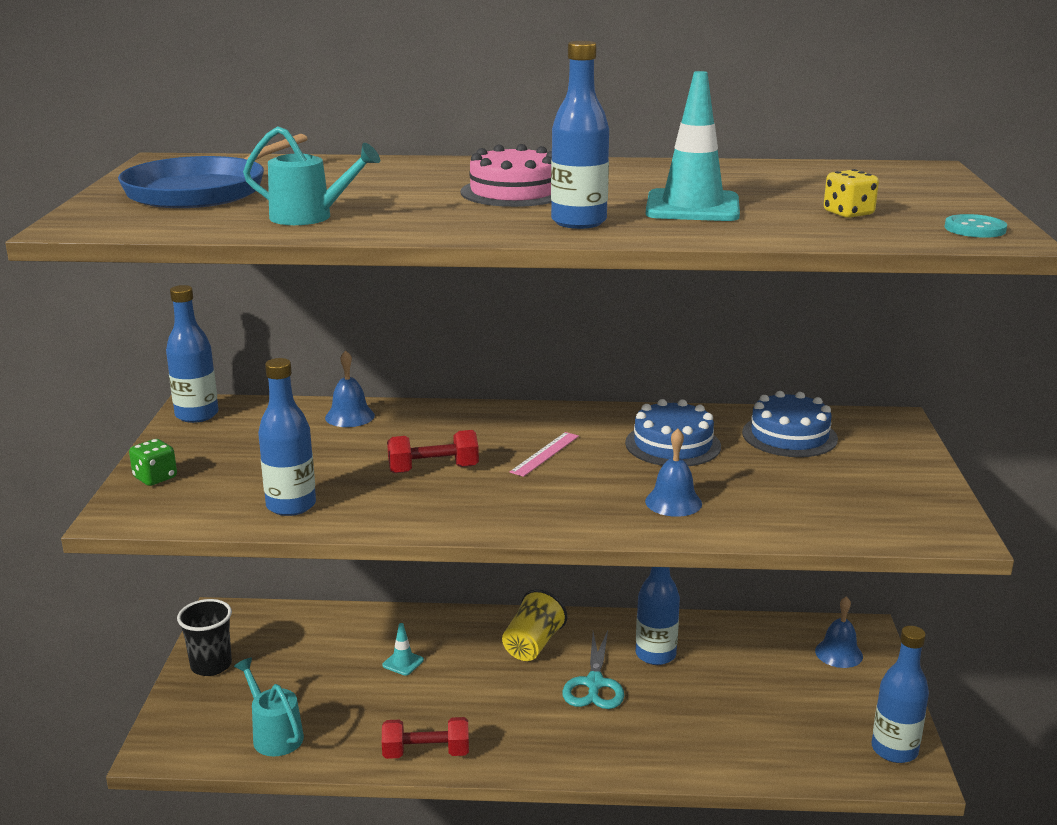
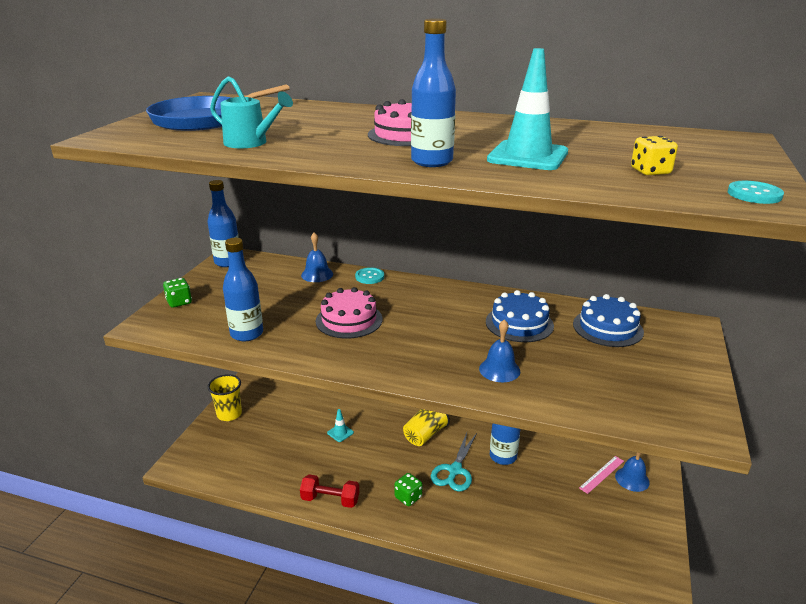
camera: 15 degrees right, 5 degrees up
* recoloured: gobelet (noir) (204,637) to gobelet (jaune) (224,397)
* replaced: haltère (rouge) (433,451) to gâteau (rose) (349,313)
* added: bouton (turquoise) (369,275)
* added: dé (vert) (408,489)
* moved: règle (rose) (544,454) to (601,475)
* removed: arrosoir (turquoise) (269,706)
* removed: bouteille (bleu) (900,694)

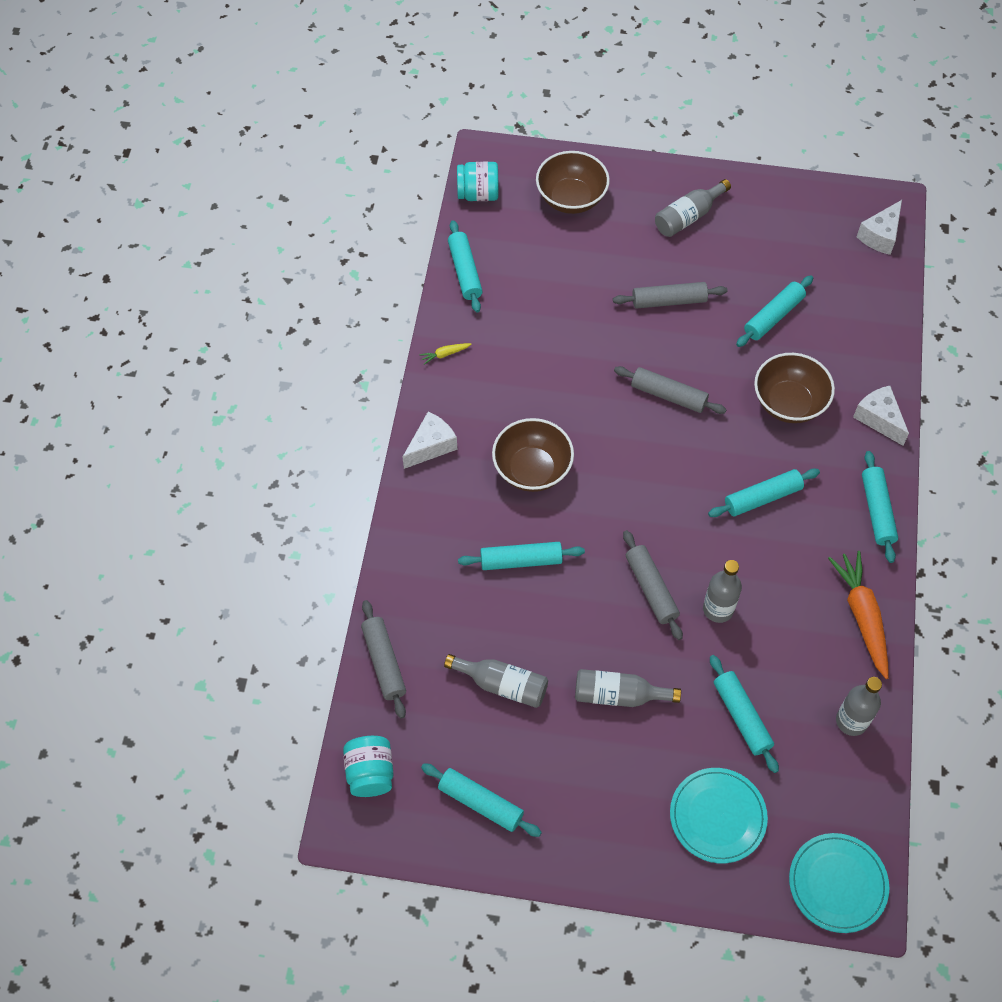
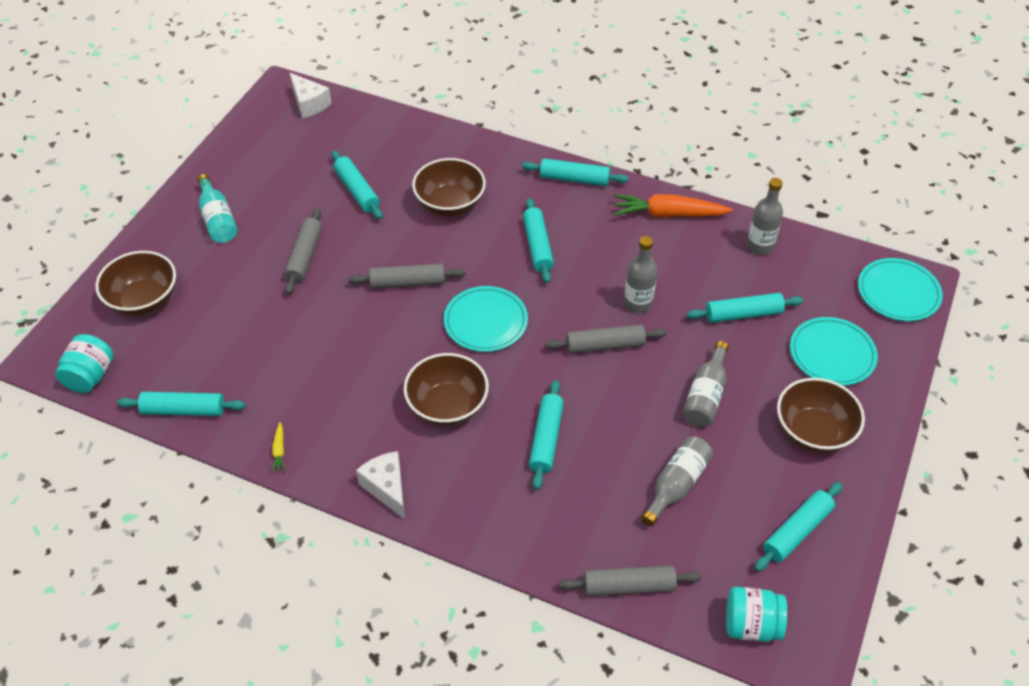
camera: 75 degrees left, 10 degrees down
* recoloured: bouteille (gris) (693,208) to bouteille (turquoise) (217,208)
* turned: rouleau à pâtisserie (gris) (670,390) = (407,276) 45 degrees clockwise
* added: assiette (turquoise) (486,319)
* added: bol (marron) (821,415)
* removed: fromage (blanc) (881,416)

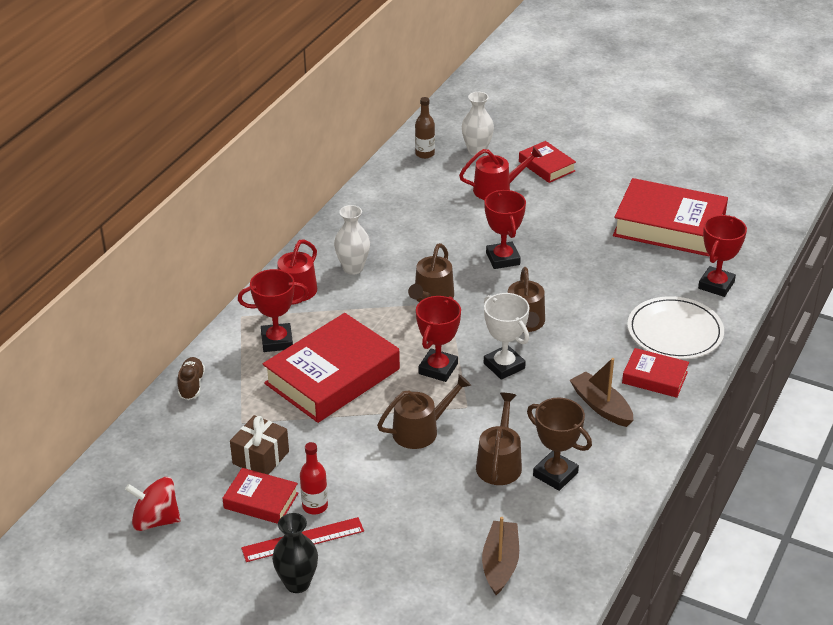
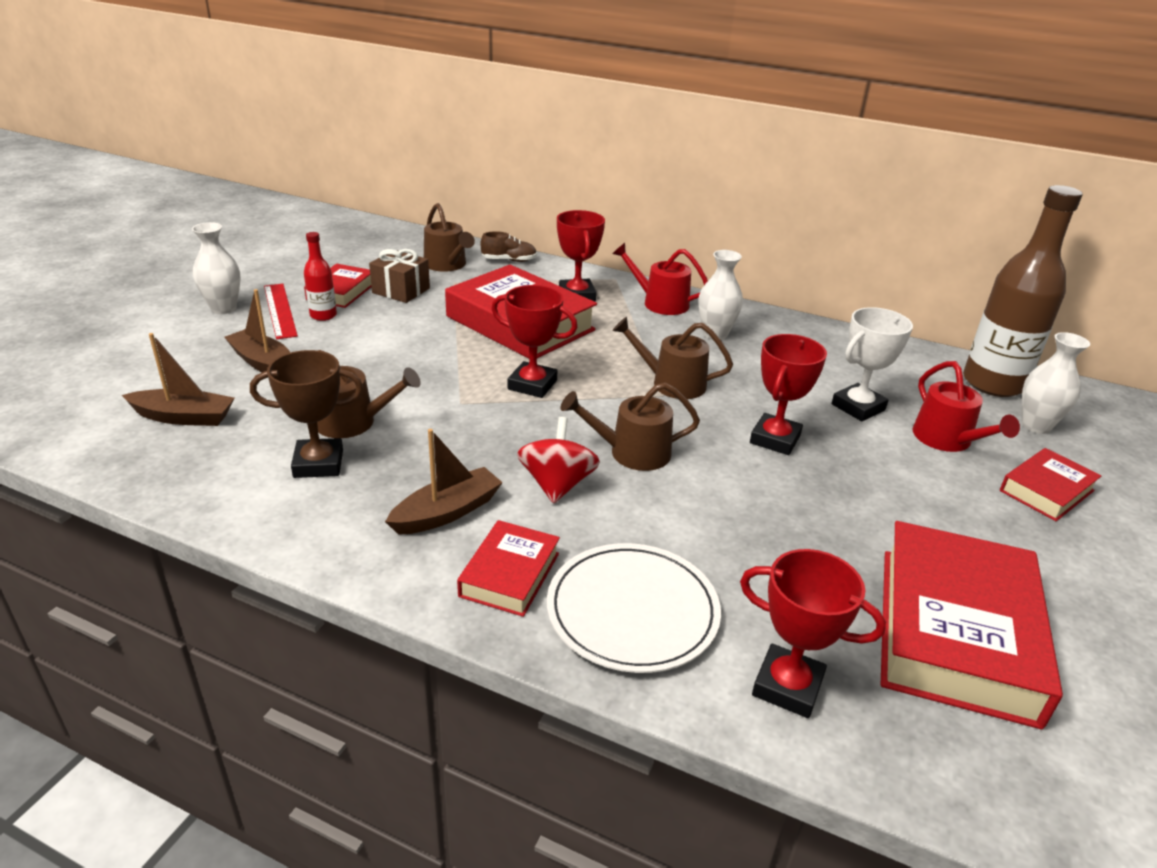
camera: 85 degrees right, 5 degrees down
* recoloured: vase (noir) (295,553) to vase (blanc) (216,268)
* added: bateau (marron) (257,330)
* turned: trophée (marron) (559,444) = (306,414) 45 degrees clockwise
* moved: arrosoir (marron) (424,411) to (449,237)
* moved: toupie (rouge) (153,504) to (558,460)
* turned: trophée (rouge) (505,229) = (788,394) 45 degrees counterclockwise
* moved: trophée (blanc) (506,336) to (872,364)
* resized: bouteille (marron) (425,128) = (1023,291) x2.16

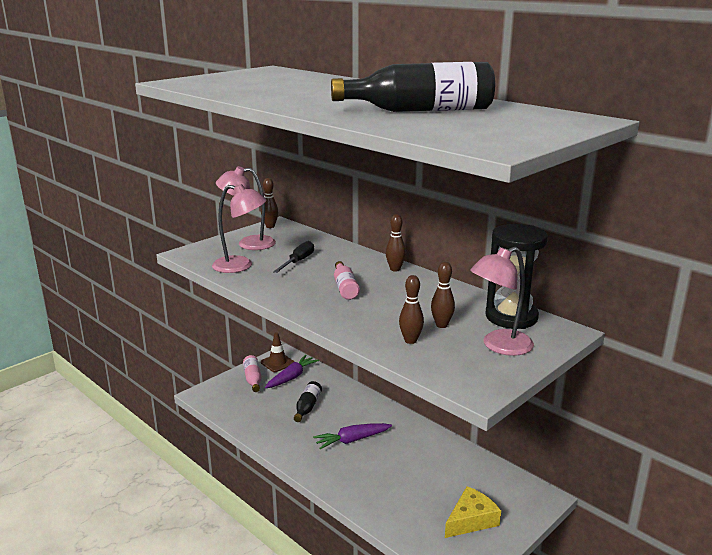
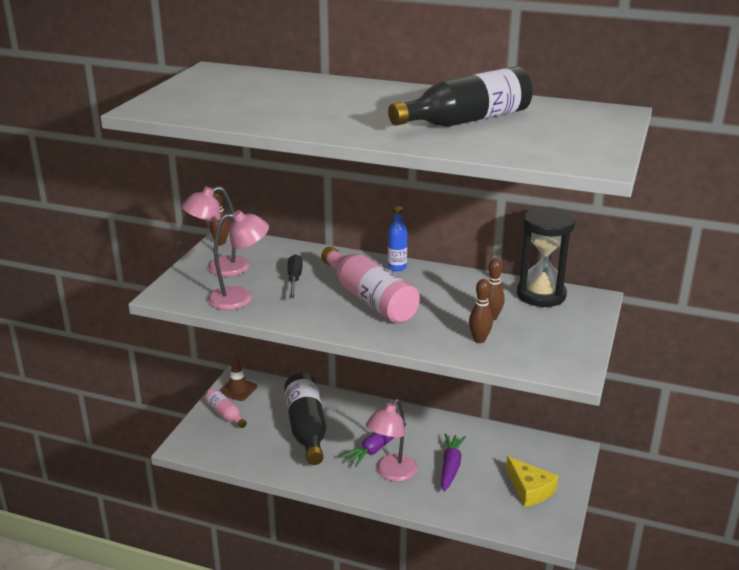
camera: 25 degrees left, 5 degrees up
* resized: bouteille (noir) (308,401) = (305,419) x1.94
* resized: bouteille (rose) (347,280) = (370,284) x1.94
* moved: lampe (rose) (502,301) to (392,440)
* replaced: quille (marron) (396,243) to bouteille (bleu) (397,238)
* moved: carotte (violet) (292,371) to (453,463)
* turned: fromage (jaune) (473,512) = (532,481) 120 degrees clockwise

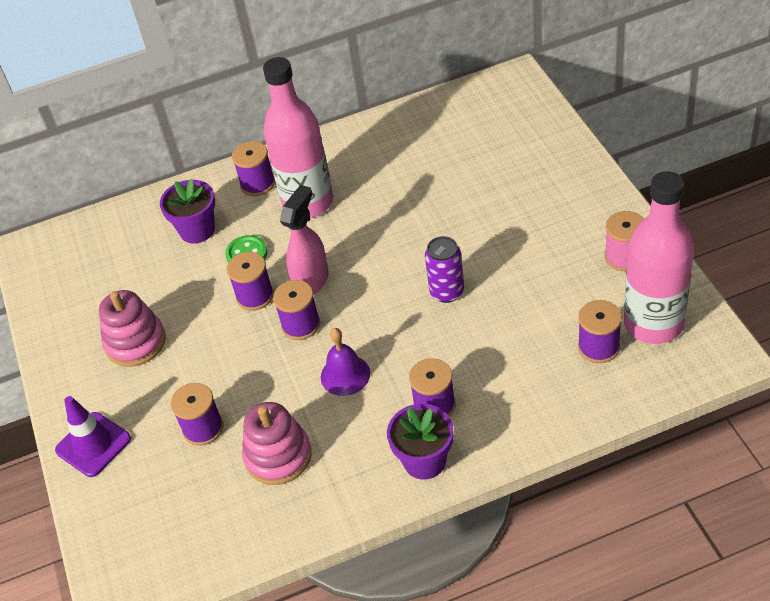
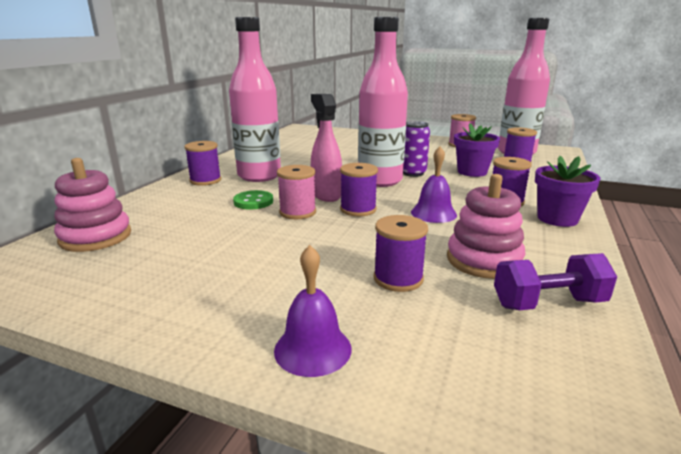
camera: 55 degrees left, 25 degrees down
* moved: jouet à empiler (rose) (132,328) to (92,205)
* replaced: cône de chantier (violet) (93,436) to cloche (violet) (312,311)
* recoloured: bobine (violet) (250,281) to bobine (rose) (296,192)
* added: bouteille (rose) (383,102)
* moved: pot de fleurs (violet) (187,211) to (477,150)
* added: haltère (violet) (555,281)

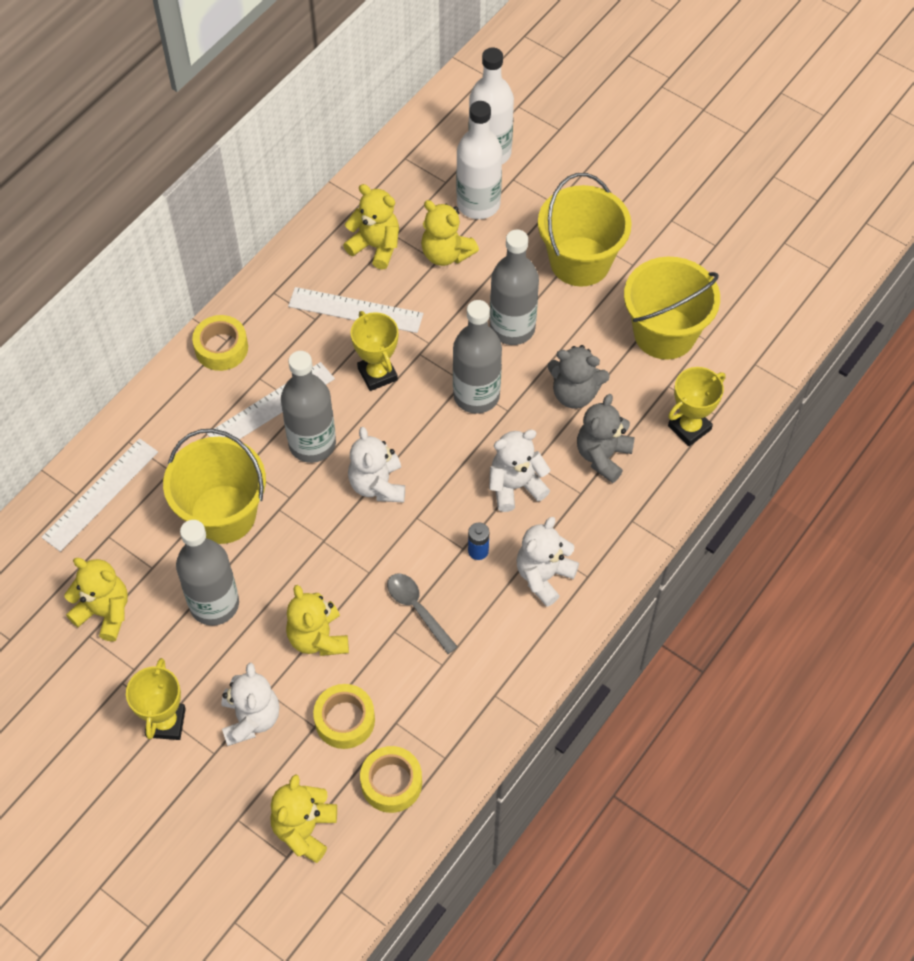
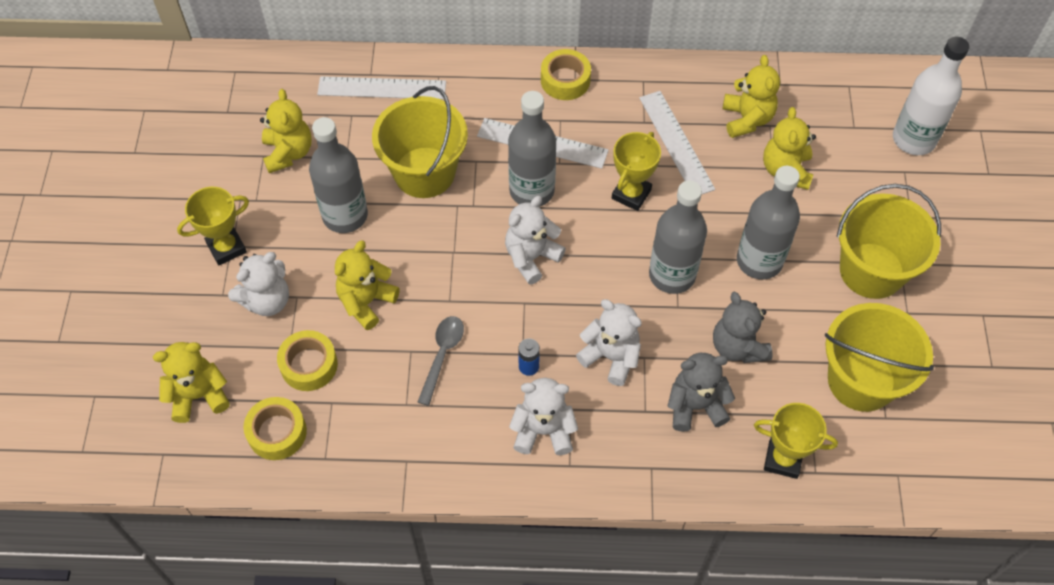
camera: 55 degrees right, 0 degrees up
* removed: bouteille (blanc) (479,160)

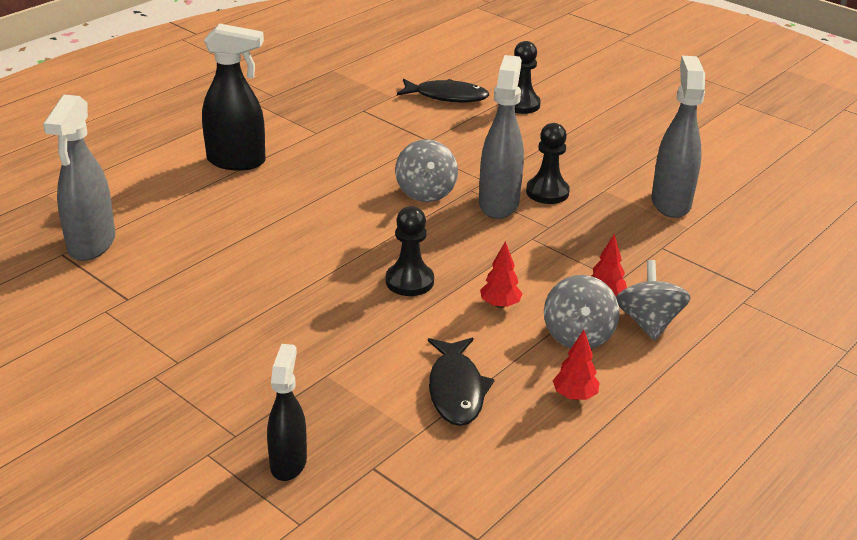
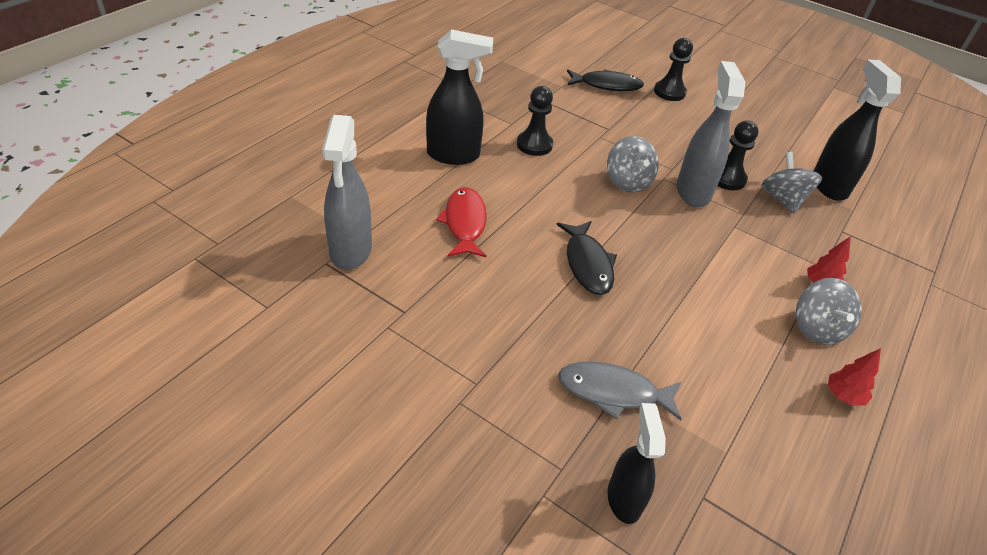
camera: 10 degrees left, 10 degrees up
* added: poisson (rouge) (461,222)
* moved: pion (noir) (410,251) to (535,121)
* moved: poisson (noir) (461,382) to (587,258)
* added: poisson (gris) (619,391)
* moved: toupie (gris) (653,300) to (791,183)
* recoloured: vaporisateur (gris) (678,137) to vaporisateur (noir) (857,130)
* removed: arbre (rouge) (501,274)

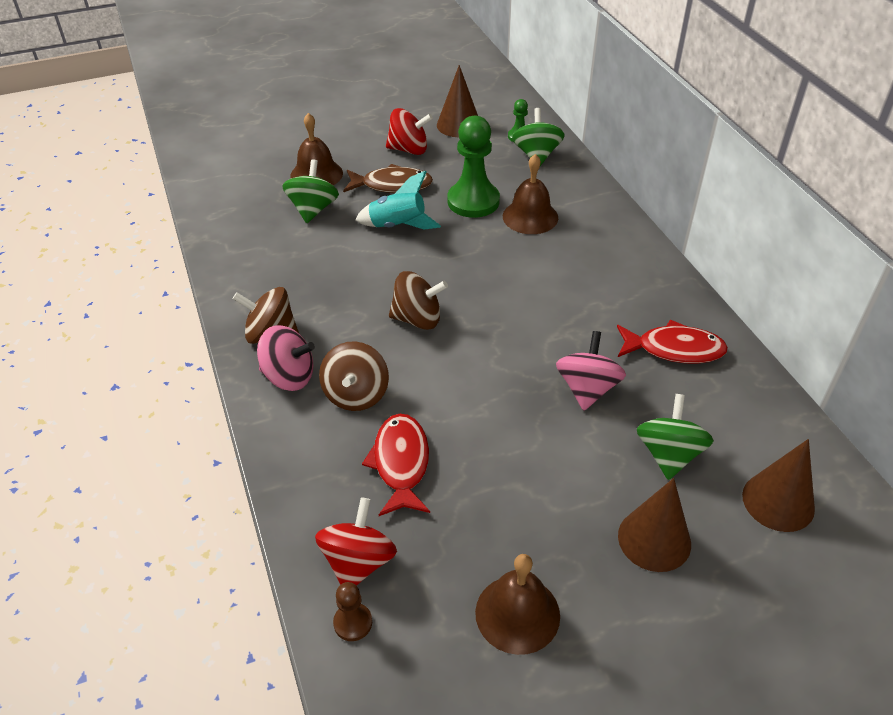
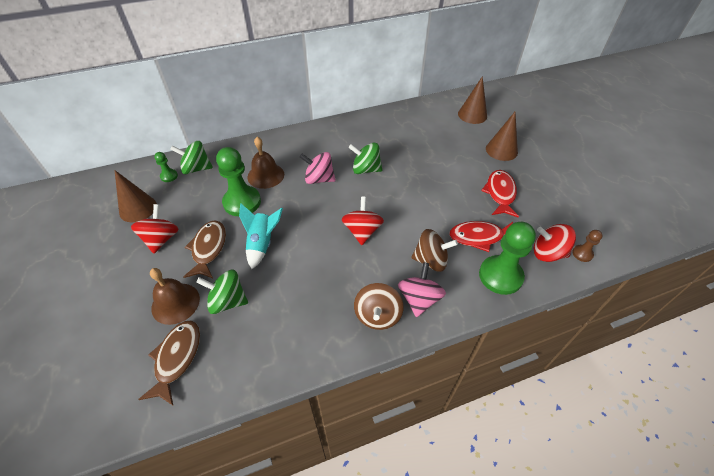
camera: 90 degrees left, 5 degrees up
* added: poisson (marron) (169,363)
* moved: toupie (rose) (591,371) to (318,168)
* recoloured: toupie (marron) (418,300) to toupie (rouge) (363,221)
* moved: toupie (vert) (675,437) to (365,158)
* added: pion (vert) (507,258)
* moved: poisson (rouge) (672,342) to (500,194)
* removed: cloche (marron) (517,604)

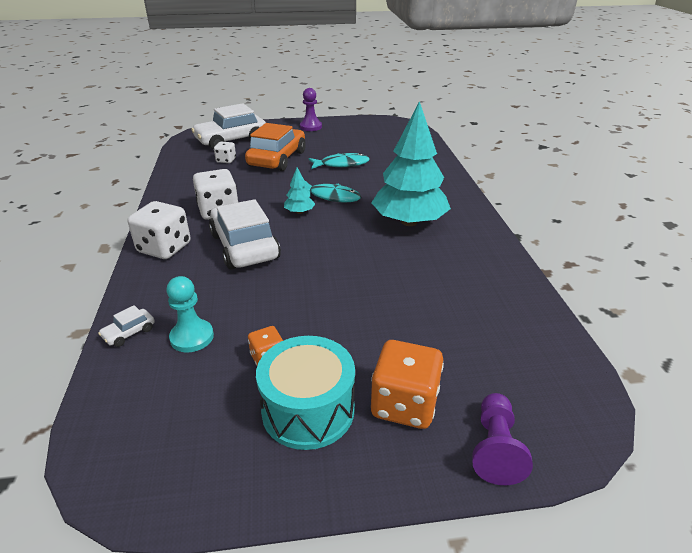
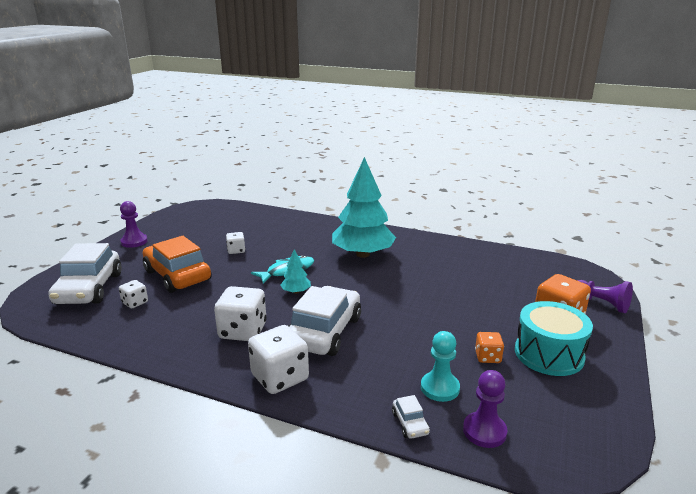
camera: 60 degrees left, 10 degrees down
* replaced: poisson (turquoise) (339,161) to dé (blanc) (235,243)
* turned: voiture (blanc) (245,234) = (325,321) 105 degrees clockwise
* added: pion (violet) (485,409)

